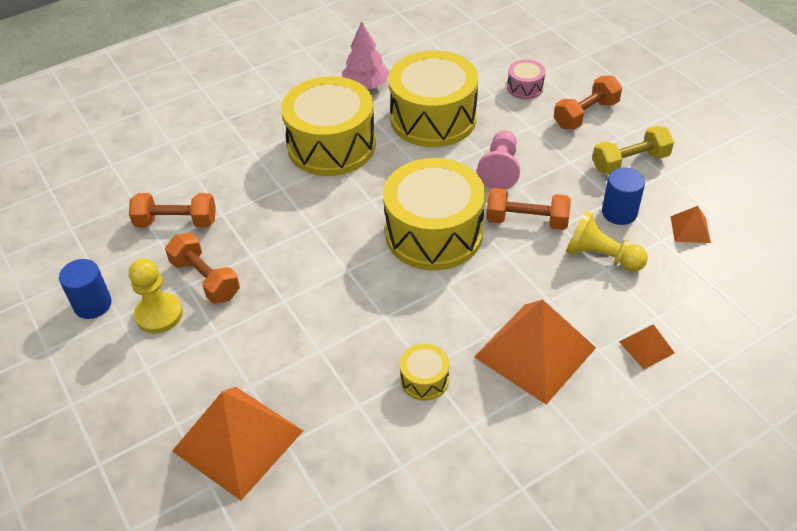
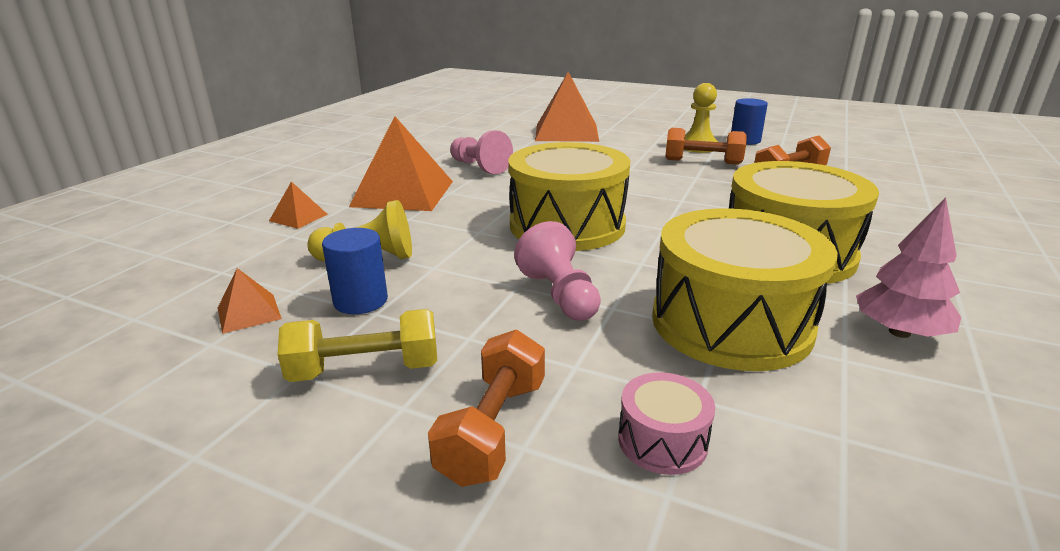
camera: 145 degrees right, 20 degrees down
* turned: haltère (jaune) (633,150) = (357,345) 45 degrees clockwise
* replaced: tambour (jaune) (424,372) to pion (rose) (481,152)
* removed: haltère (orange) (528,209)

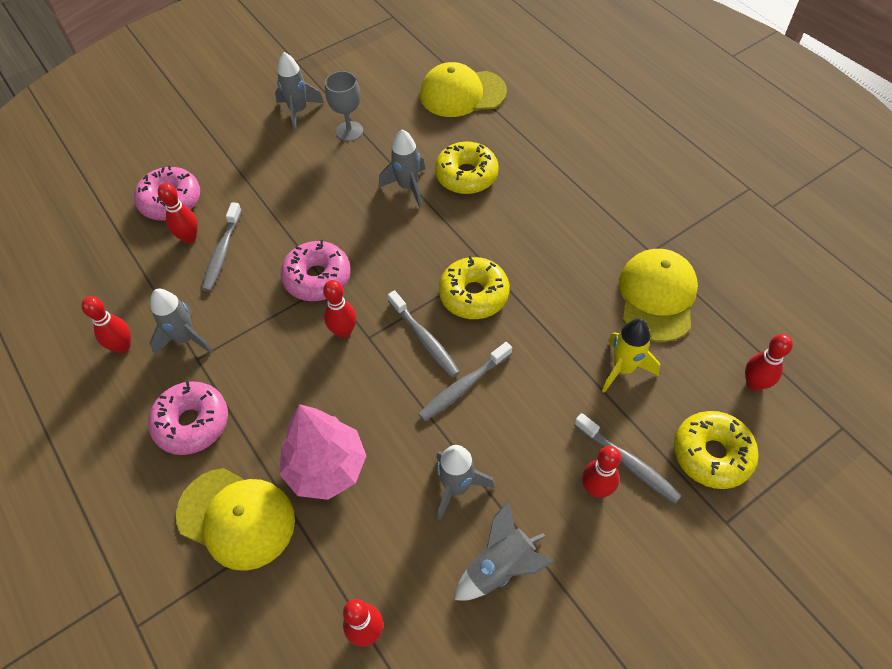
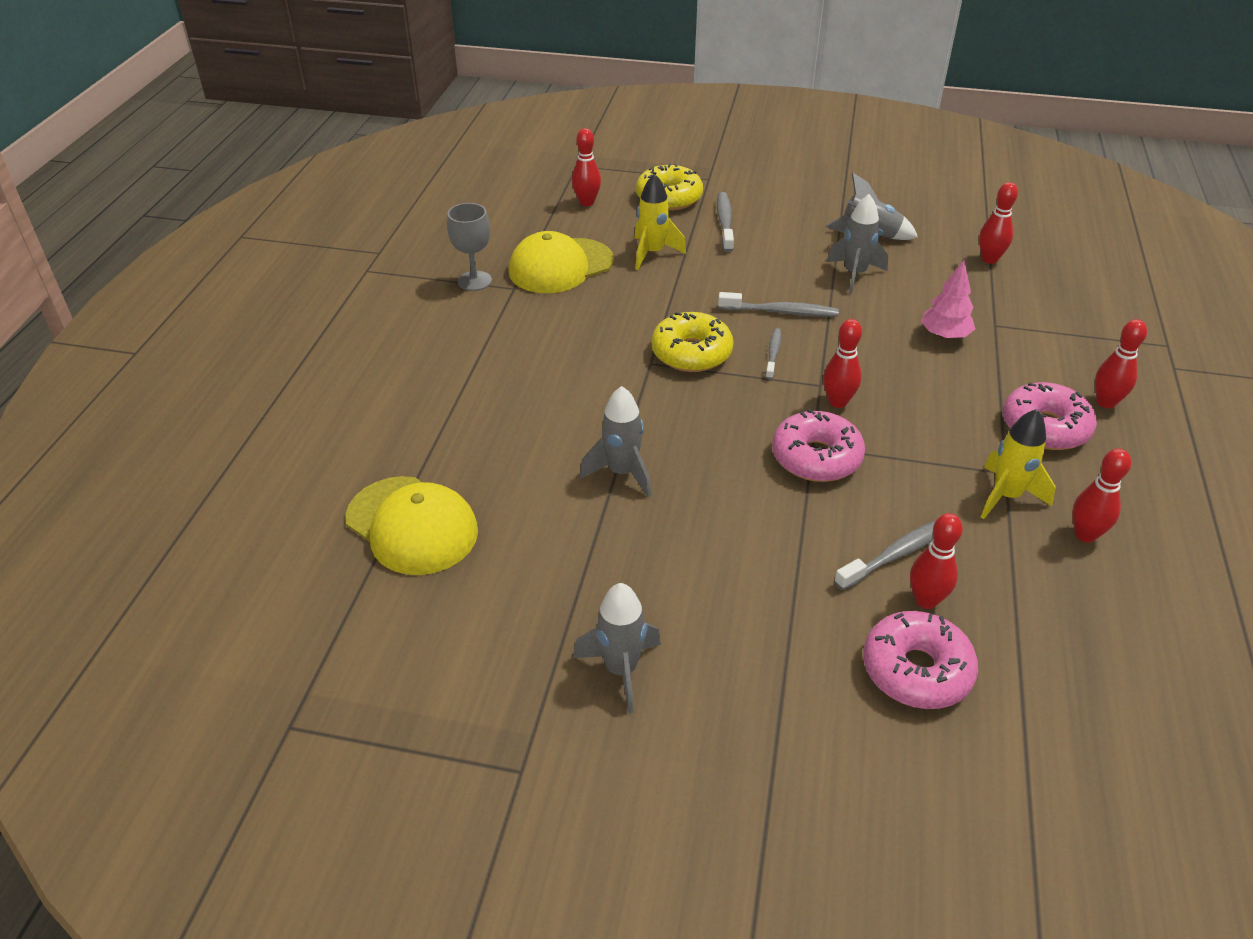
camera: 135 degrees left, 15 degrees down
* moved: verre à pied (gris) (344,106) to (469,247)
* resized: brosse à dents (gris) (424,334) = (773,354) x0.64
* resized: arbre (rose) (323,452) = (948,299) x0.62
* recoloured: fusée (gris) (181,322) to fusée (jaune) (1018,464)
* moved: quille (rouge) (601,472) to (1121,363)
* removed: casquette (jaune) (235,519)
* removed: beignet (jaune) (467,168)

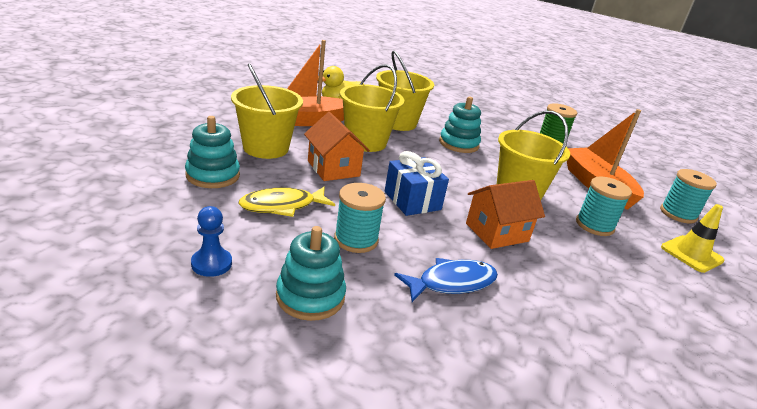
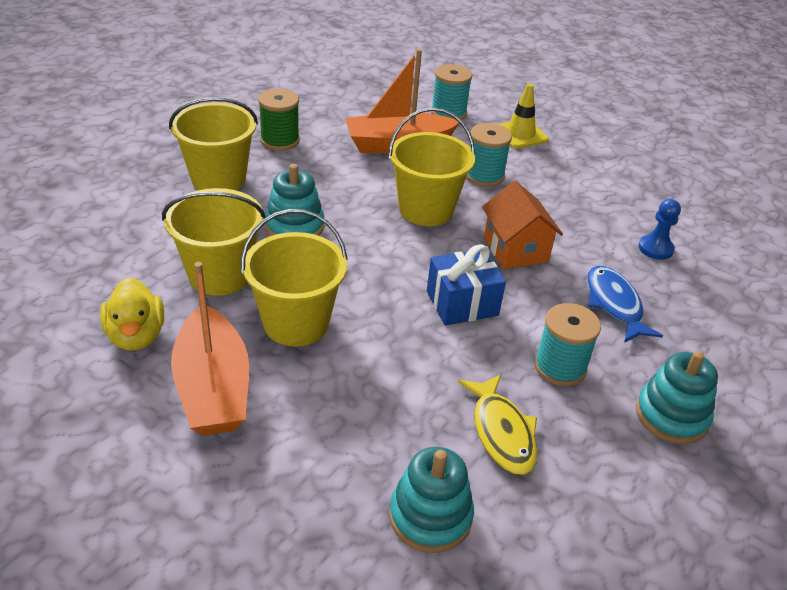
camera: 80 degrees left, 10 degrees up
* moved: seau (jaune) (267,111) to (213,143)
* moved: pion (bleu) (211,241) to (659,229)
* removed: maison (orange) (337,146)

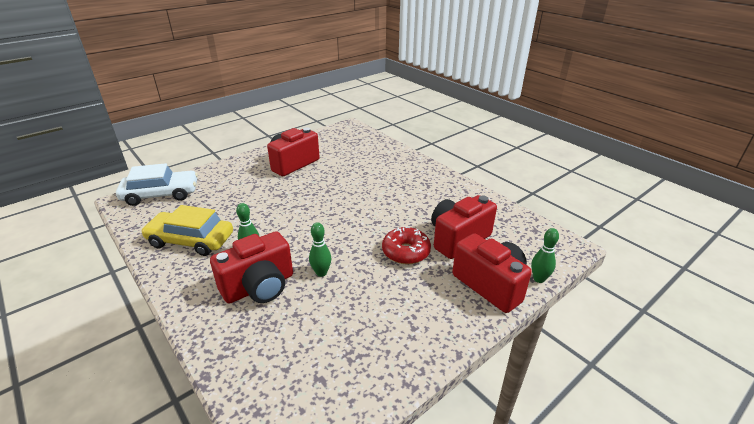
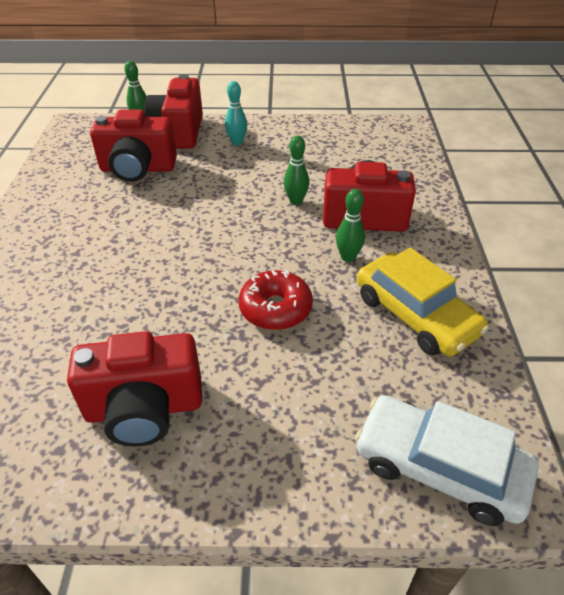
camera: 140 degrees left, 10 degrees up
* added: quille (turquoise) (236,113)
* moved: beignet (rouge) (406,245) to (276,300)

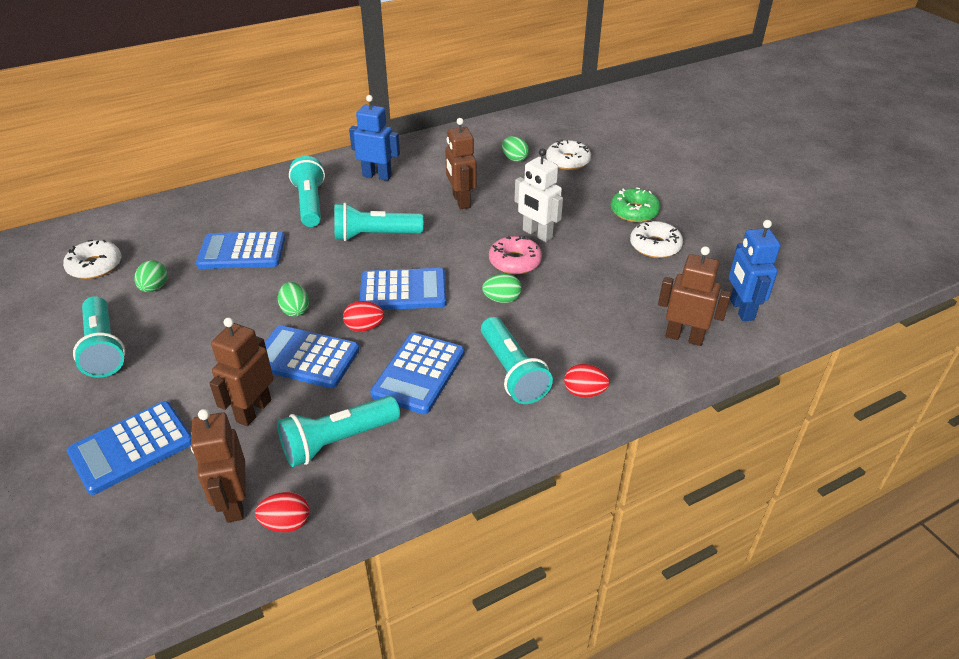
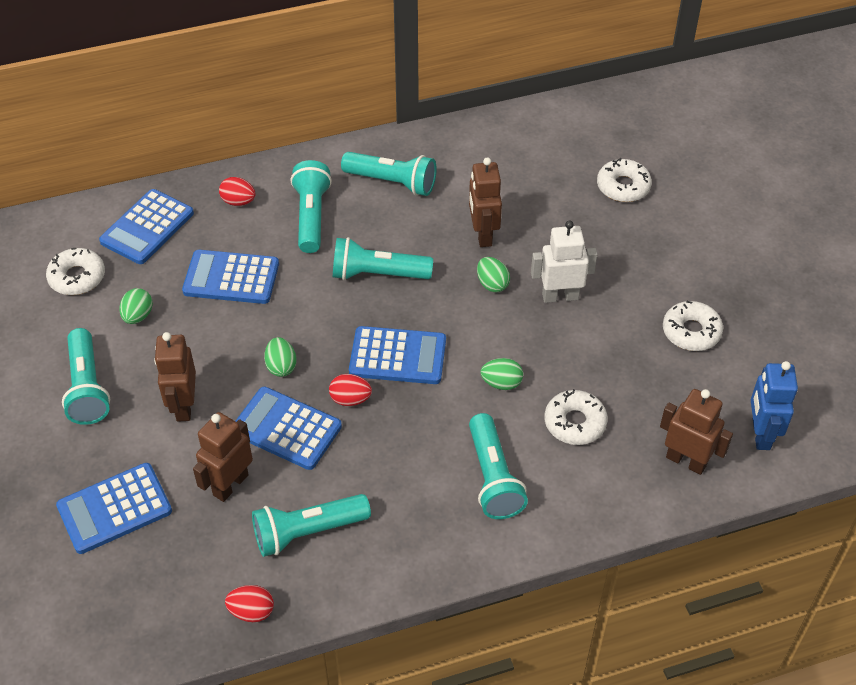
camera: 10 degrees right, 10 degrees up
* moved: calculatrice (bleu) (417,373) to (146,226)
* moved: robot (marron) (218,466) to (175,377)
* moved: œuf (rouge) (587,381) to (237,191)
* replaced: robot (bleu) (374,138) to lampe de poche (turquoise) (389,174)
* moved: œuf (vert) (515,149) to (493,274)
* turned: robot (blanc) (538,195) = (564,262) 120 degrees clockwise
* added: beignet (blanc) (576,417)
* removed: beignet (rose) (515,255)
* removed: beignet (vert) (635,205)

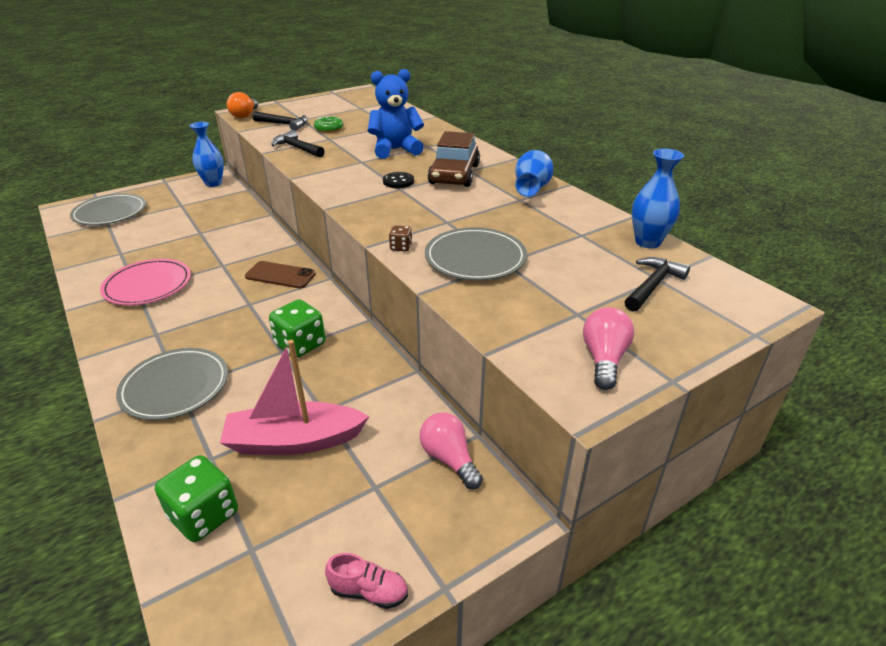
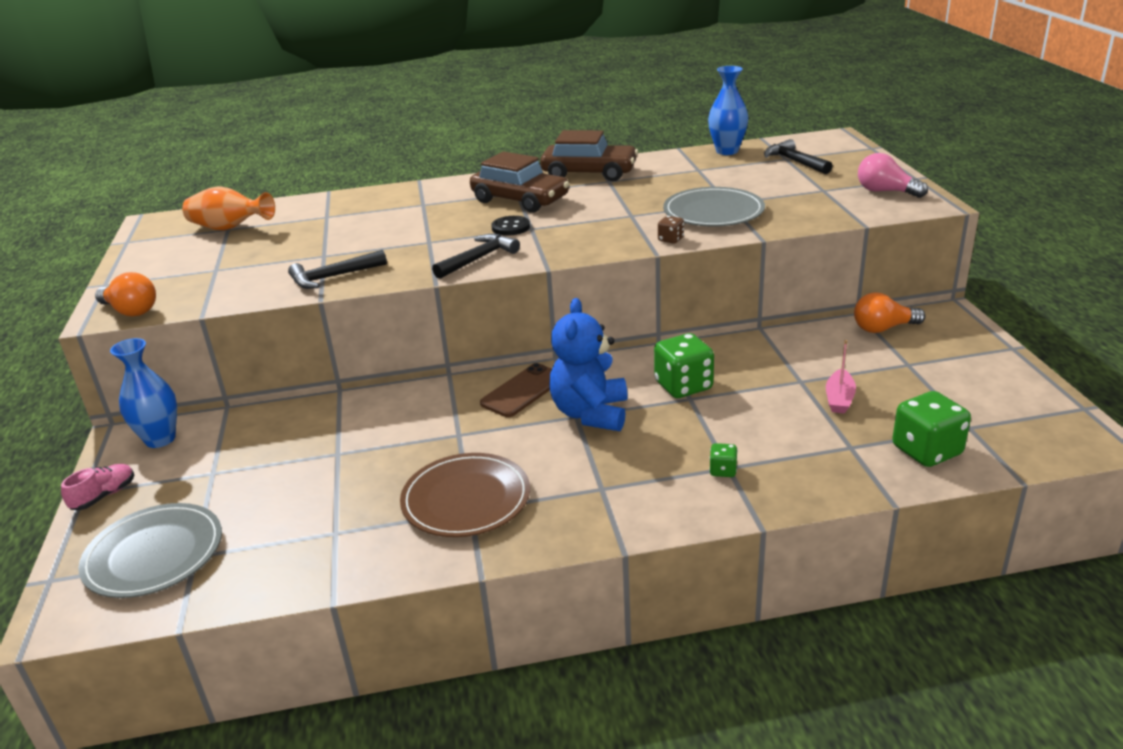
camera: 65 degrees left, 5 degrees down
* moved: chaussure (rose) (366,581) to (97,487)
* added: vase (orange) (228,208)
* recoloured: assiette (rose) (145,282) to assiette (marron) (465,495)
* moved: marteau (noir) (280,121) to (476,256)
* replaced: vase (bleu) (534,173) to voiture (marron) (589,155)
* moved: ours en peluche (bleu) (396,114) to (589,364)
* replaced: assiette (gris) (172,384) to dé (vert) (723,460)
* resized: bateau (rose) (294,397) = (841,377) x0.50
* recoloured: ampoule (rose) (451,450) to ampoule (orange) (889,313)
* removed: beignet (vert) (328,124)

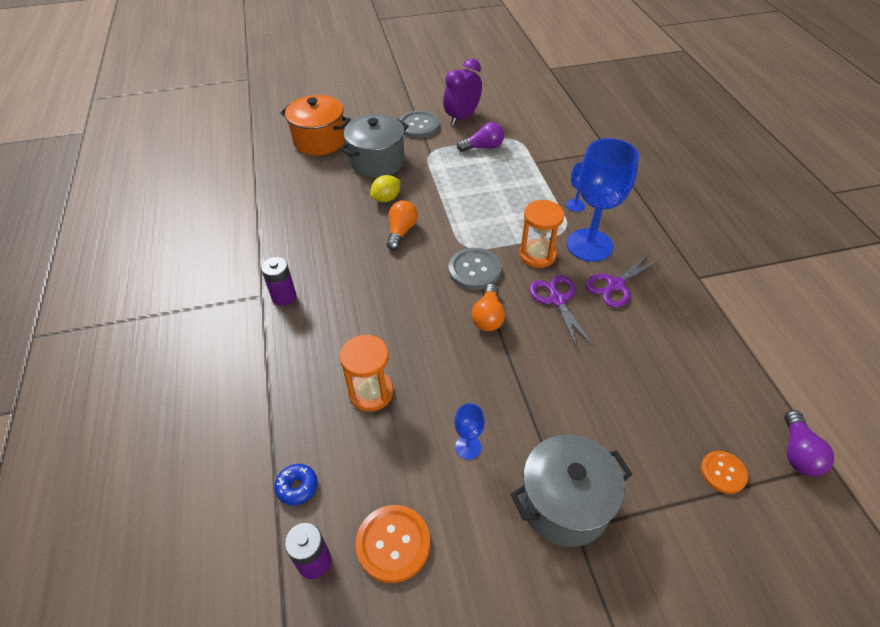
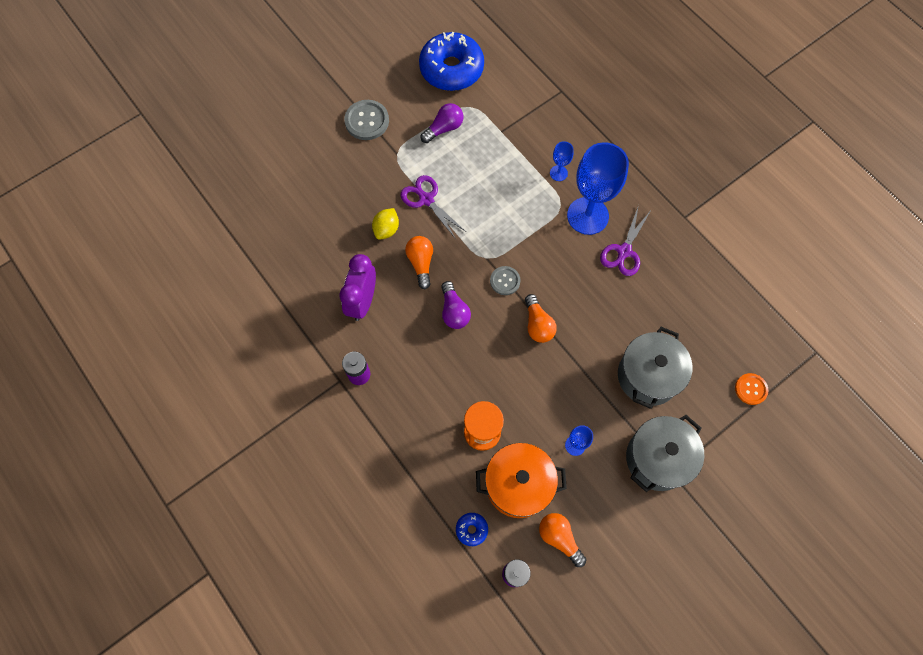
camera: 25 degrees left, 20 degrees up
* moved: réveil (violet) (462,92) to (357,287)
* moved: ciseaux (violet) (561,312) to (433,207)
* added: beignet (bleu) (451,61)
* moved: ampoule (violet) (809,443) to (456,305)
* moved: marmite (orange) (315,125) to (521,480)
* resized: bouton (gris) (475,269) = (505,280) x0.63
* replaced: bouton (orange) (392,544) to ampoule (orange) (563,540)
* moved: marmite (gris) (374,146) to (655,368)
* removed: sablier (orange) (541,234)

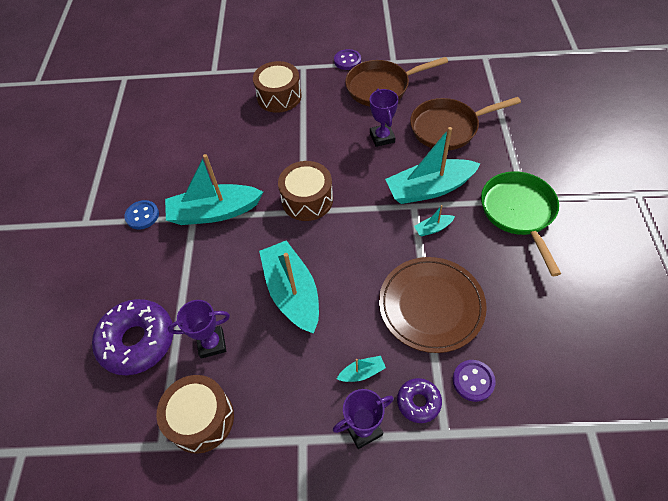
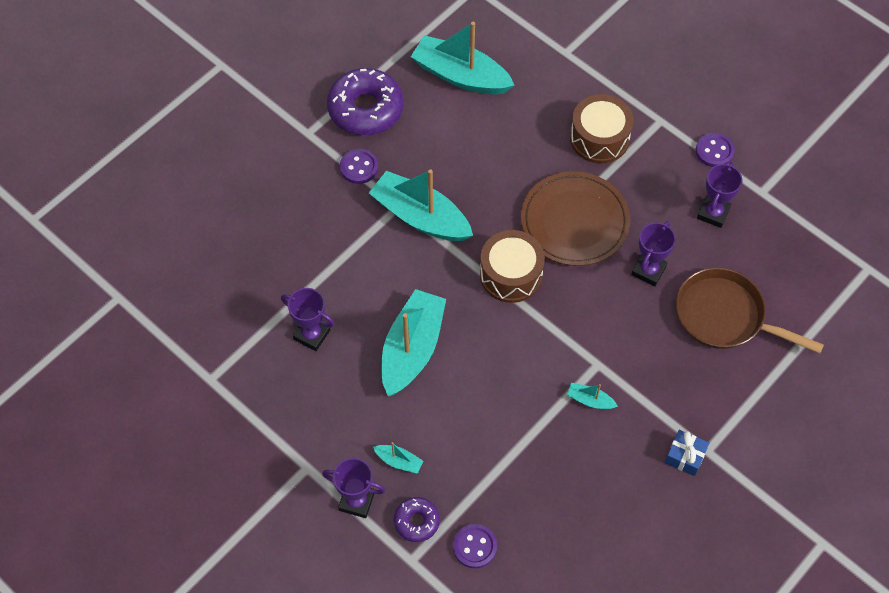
camera: 40 degrees right, 5 degrees up
* moved: beignet (violet) (133,337) to (365,101)
* recoloured: bouton (bleu) (141,214) to bouton (violet) (359,166)
* moved: bateau (turquoise) (433,165) to (463,58)
* moved: assiette (marron) (433,305) to (575,218)
* replaced: poêle (vert) (521,223) to cadeau (bleu) (687,453)
* replaced: poêle (marron) (396,81) to trophée (violet) (719,195)
* removed: tambour (marron) (195,414)

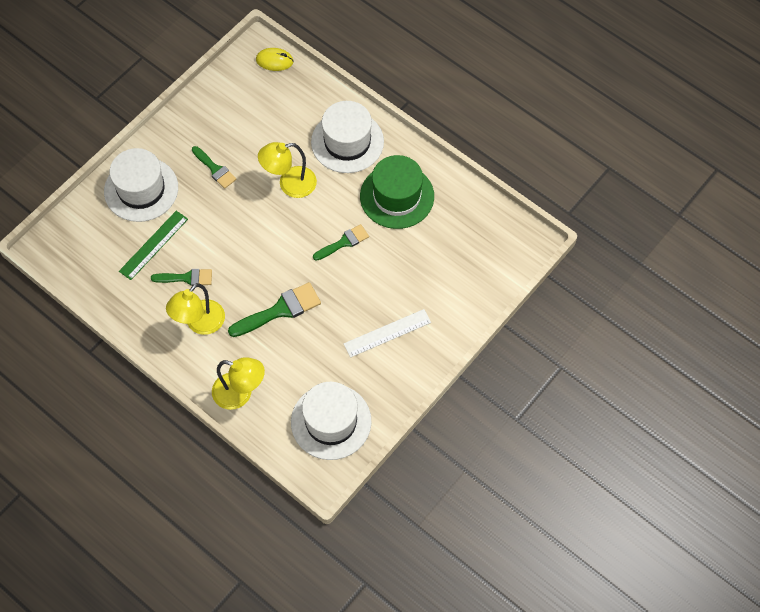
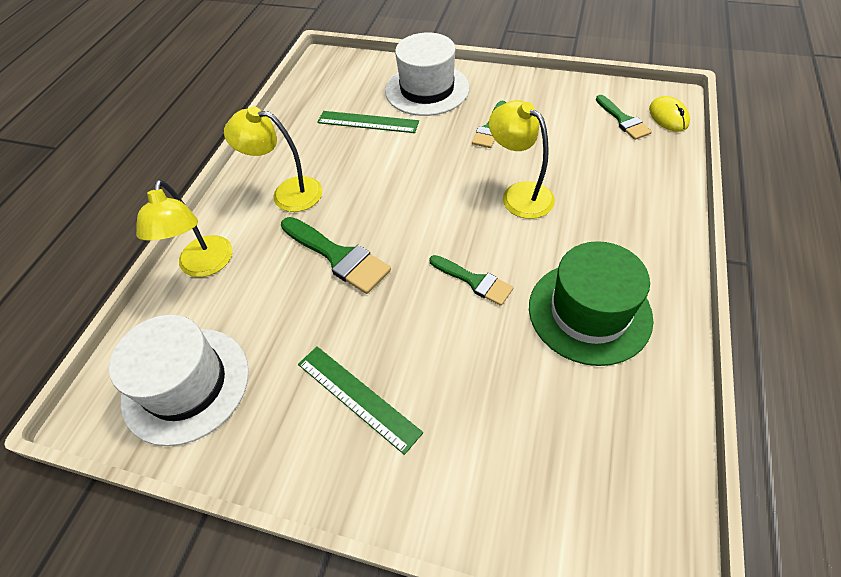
camera: 70 degrees right, 10 degrees down
* recoloured: règle (blanc) (387,333) to règle (vert) (360,400)
* moved: pinceau (vert) (181,277) to (624,117)
* removed: chapeau (blanc) (347,137)

